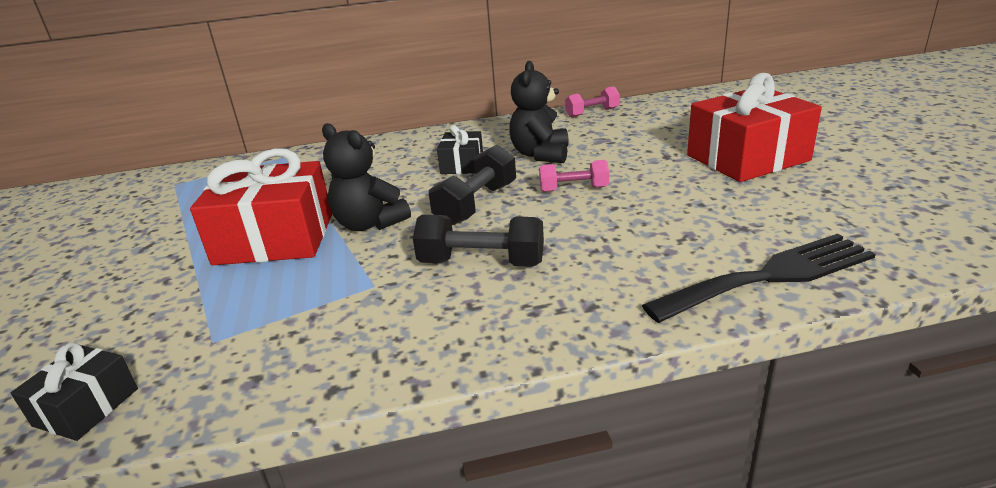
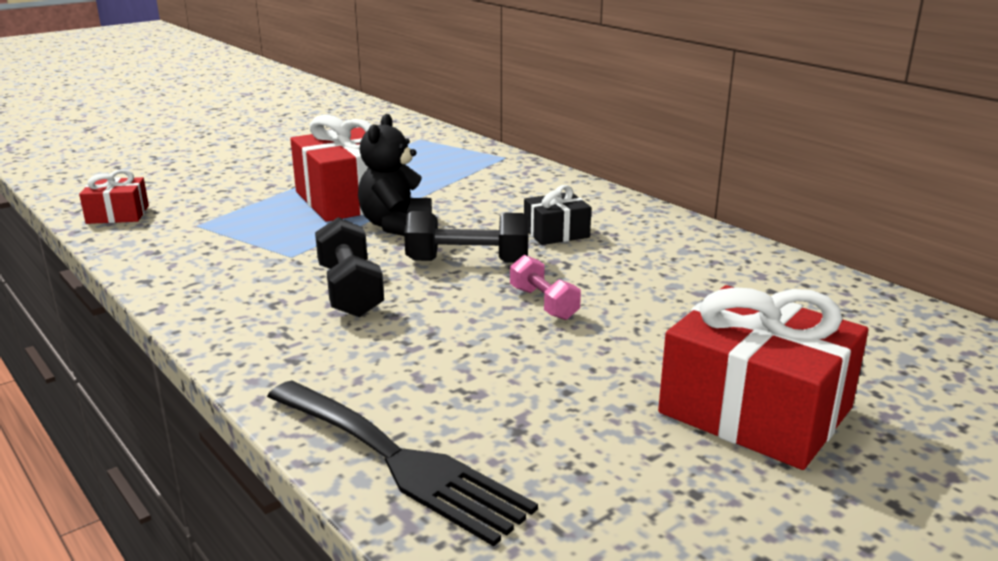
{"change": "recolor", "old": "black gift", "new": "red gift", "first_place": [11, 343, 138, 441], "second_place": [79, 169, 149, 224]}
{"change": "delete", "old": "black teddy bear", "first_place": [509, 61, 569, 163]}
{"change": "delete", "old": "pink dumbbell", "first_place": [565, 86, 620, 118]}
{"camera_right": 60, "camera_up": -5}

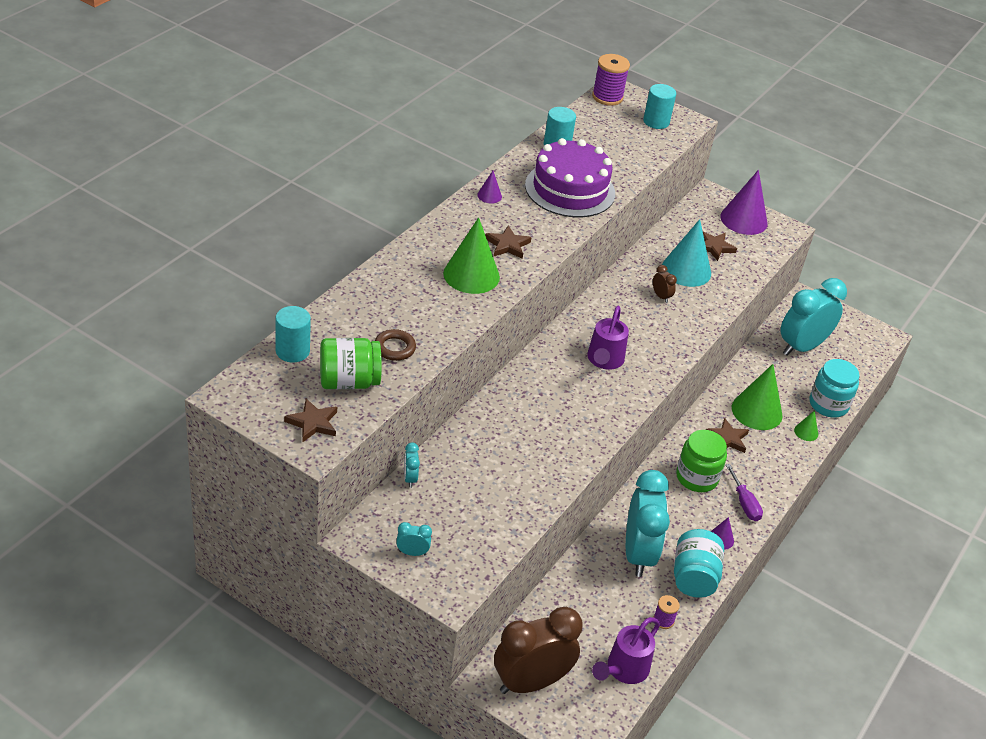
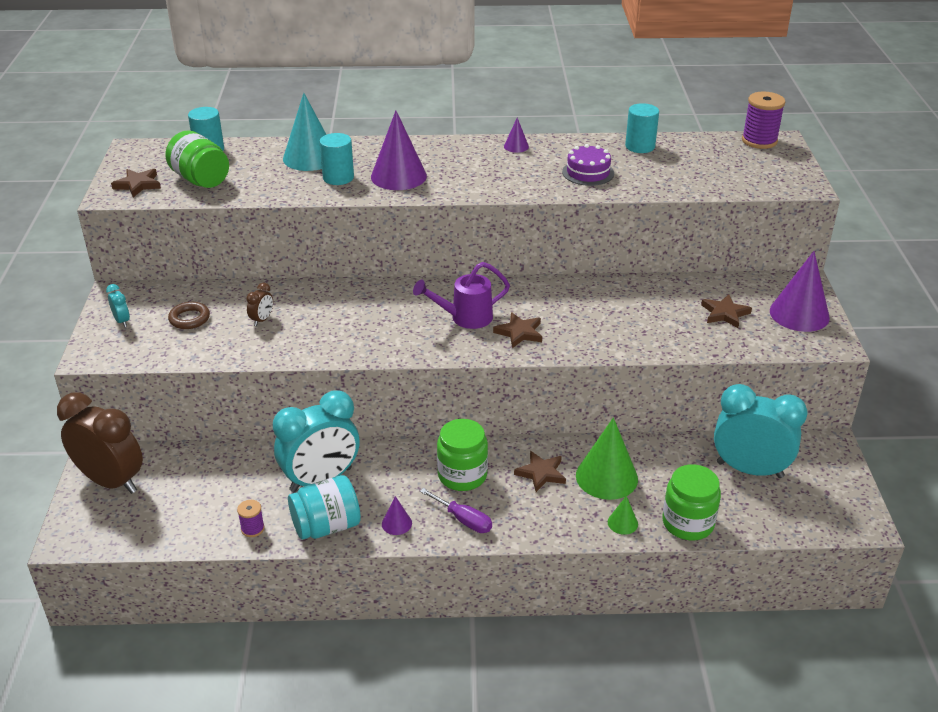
{"change": "move", "old": "brown ring", "first_place": [375, 329, 416, 361], "second_place": [168, 302, 210, 329]}
{"change": "move", "old": "brown clock", "first_place": [653, 265, 677, 303], "second_place": [246, 283, 273, 326]}
{"change": "move", "old": "turquoise cone", "first_place": [662, 219, 711, 287], "second_place": [283, 93, 327, 171]}
{"change": "move", "old": "turquoise cylinder", "first_place": [643, 84, 676, 129], "second_place": [319, 133, 354, 185]}
{"change": "recolor", "old": "green cone", "new": "purple cone", "first_place": [443, 217, 500, 294], "second_place": [371, 111, 427, 190]}
{"change": "rotate", "old": "purple screwdriver", "first_place": [726, 464, 763, 521], "second_place": [420, 488, 492, 533], "degrees": -90}
{"change": "move", "old": "brown star", "first_place": [485, 225, 532, 259], "second_place": [493, 312, 542, 348]}
{"change": "resize", "old": "purple cake", "first_place": [525, 138, 615, 217], "second_place": [562, 144, 614, 186], "factor": 0.53}
{"change": "recolor", "old": "turquoise jar", "new": "green jar", "first_place": [810, 359, 860, 418], "second_place": [662, 464, 721, 541]}
{"change": "delete", "old": "turquoise clock", "first_place": [404, 443, 420, 488]}
{"change": "delete", "old": "purple watering can", "first_place": [592, 617, 660, 684]}
{"camera_right": 60, "camera_up": -5}

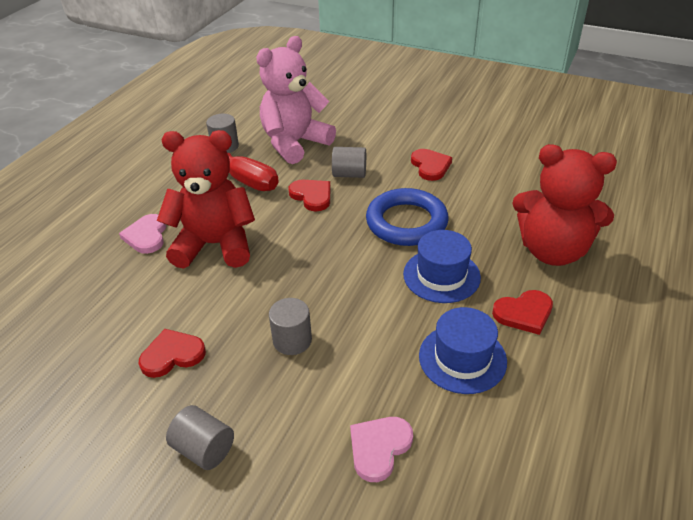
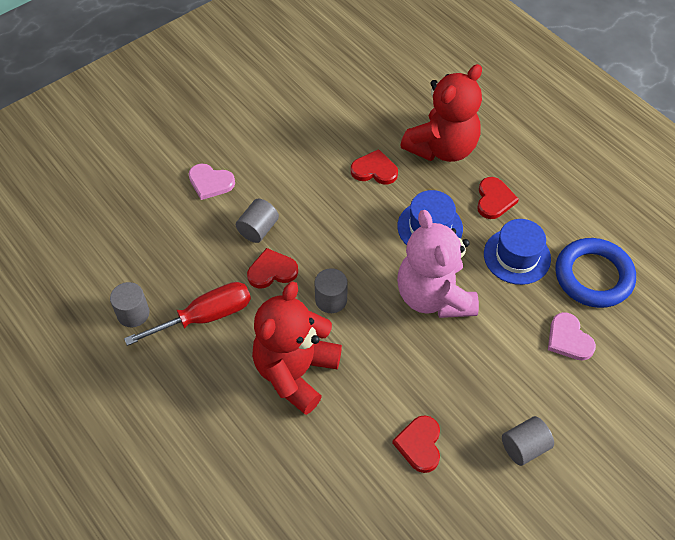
{"change": "move", "old": "pink heart", "first_place": [119, 214, 166, 254], "second_place": [189, 164, 235, 200]}
{"change": "move", "old": "grey cylinder", "first_place": [269, 298, 312, 355], "second_place": [315, 268, 348, 313]}
{"change": "move", "old": "red heart", "first_place": [411, 149, 452, 181], "second_place": [351, 149, 398, 185]}
{"change": "move", "old": "pink teddy bear", "first_place": [256, 36, 336, 164], "second_place": [397, 210, 479, 318]}
{"change": "move", "old": "blue ring", "first_place": [366, 188, 449, 246], "second_place": [555, 238, 636, 308]}
{"camera_right": -65, "camera_up": 15}

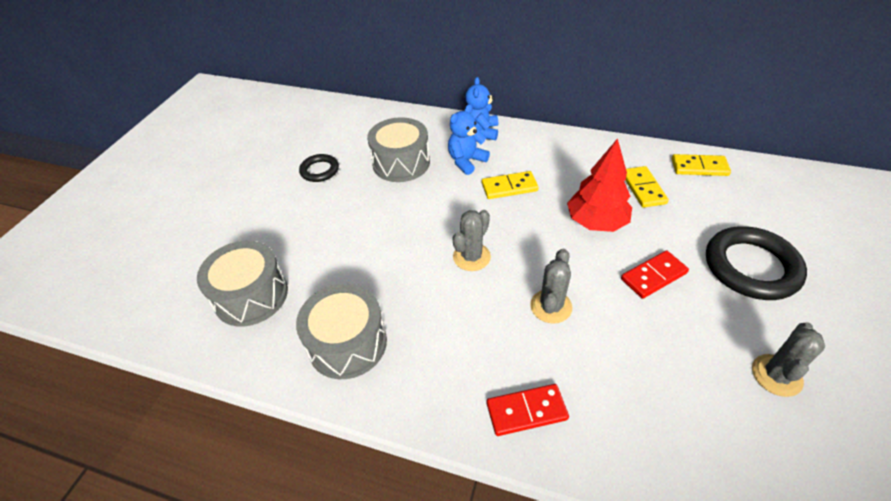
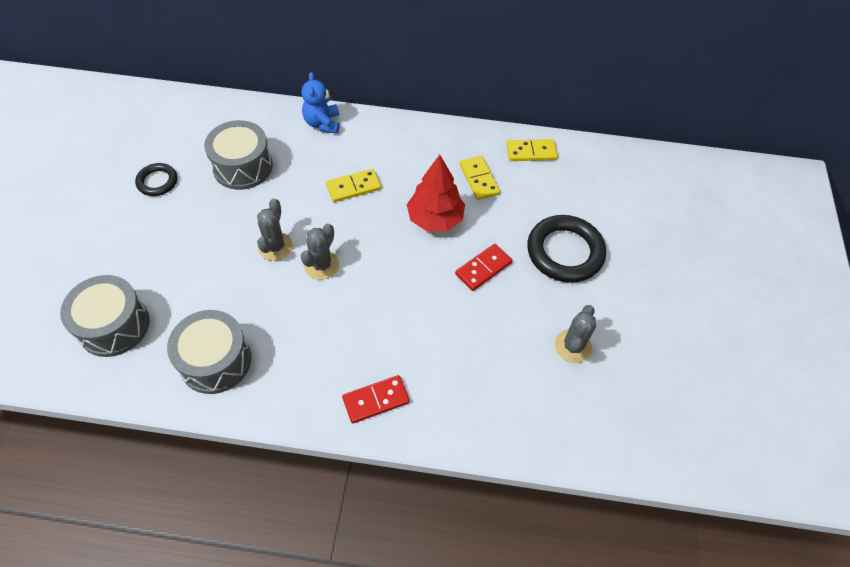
{"change": "move", "old": "grey cactus", "first_place": [530, 249, 572, 324], "second_place": [257, 198, 293, 261]}
{"change": "delete", "old": "blue teddy bear", "first_place": [448, 104, 490, 175]}
{"camera_right": -15, "camera_up": 10}

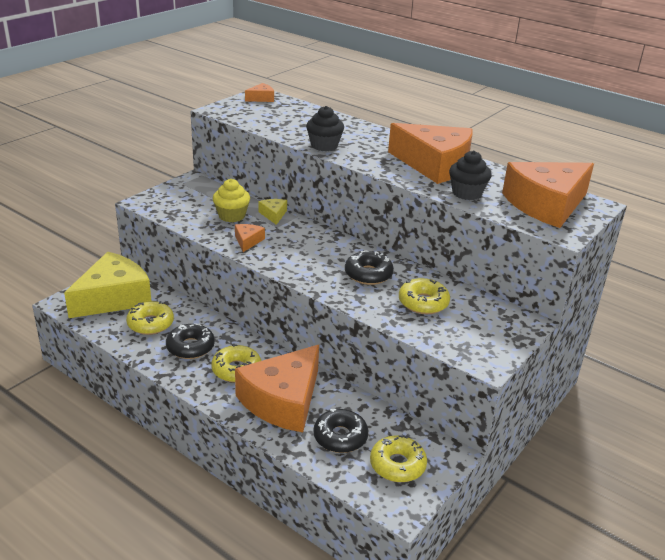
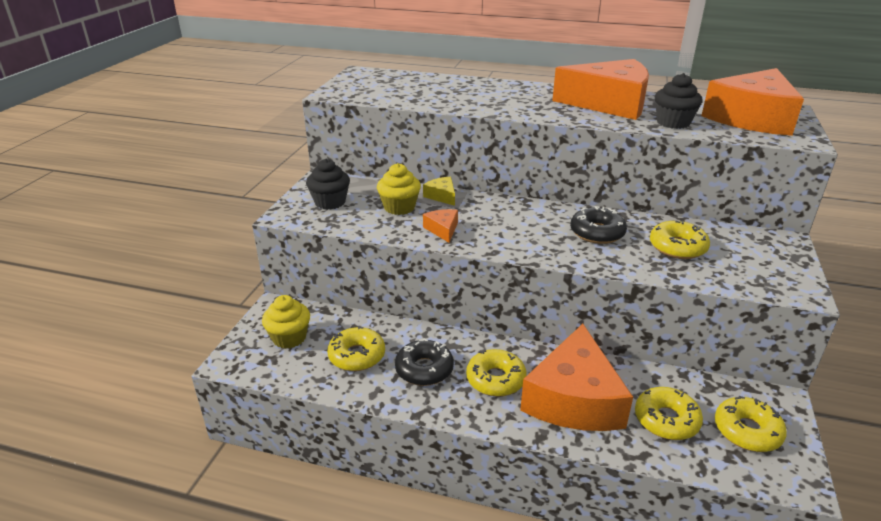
{"change": "replace", "old": "yellow cheese", "new": "yellow cupcake", "first_place": [64, 252, 151, 318], "second_place": [262, 295, 310, 349]}
{"change": "move", "old": "black cupcake", "first_place": [306, 106, 344, 151], "second_place": [306, 159, 350, 210]}
{"change": "recolor", "old": "black donut", "new": "yellow donut", "first_place": [313, 409, 368, 453], "second_place": [635, 387, 703, 440]}
{"change": "delete", "old": "orange cheese", "first_place": [245, 83, 274, 102]}
{"camera_right": -20, "camera_up": 0}

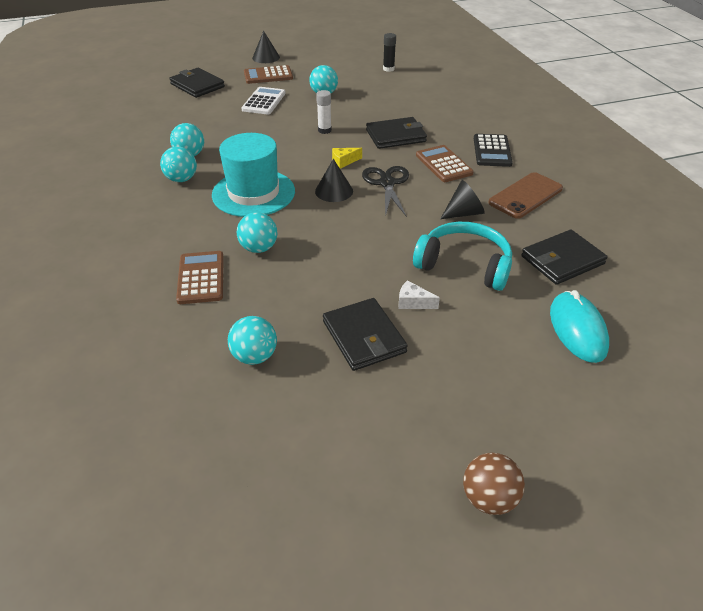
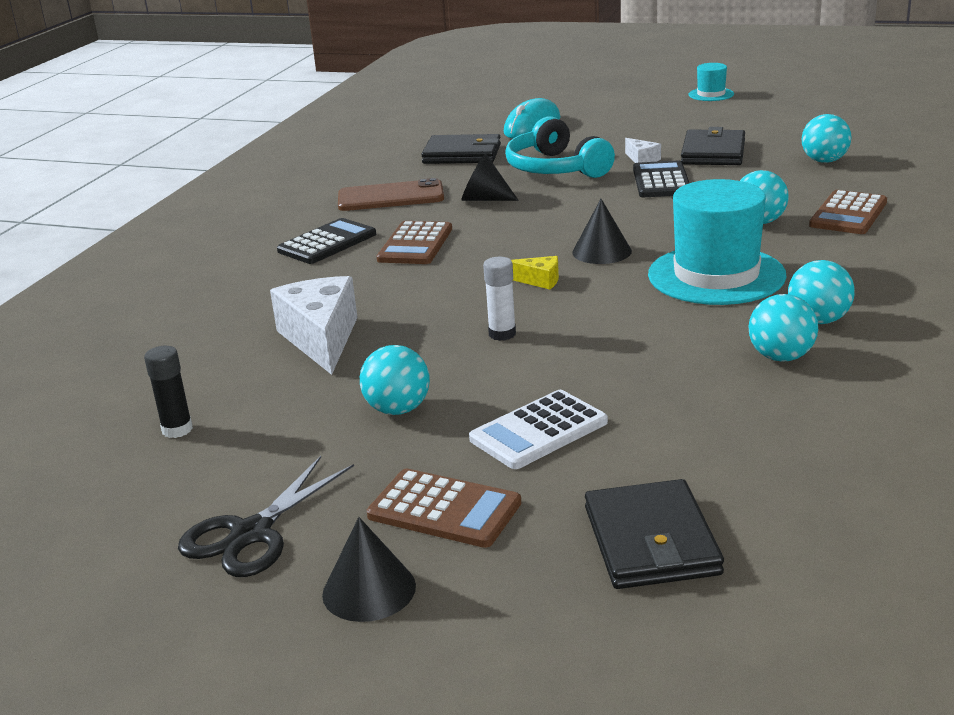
{"change": "move", "old": "black scissors", "first_place": [362, 166, 409, 217], "second_place": [178, 456, 354, 577]}
{"change": "insert", "new": "white cheese", "second_place": [270, 276, 358, 375]}
{"change": "insert", "new": "black calculator", "second_place": [633, 161, 689, 197]}
{"change": "replace", "old": "brown ball", "new": "turquoise hat", "first_place": [463, 453, 525, 515], "second_place": [689, 63, 734, 101]}
{"change": "delete", "old": "black wallet", "first_place": [366, 117, 427, 149]}
{"camera_right": -140, "camera_up": -15}

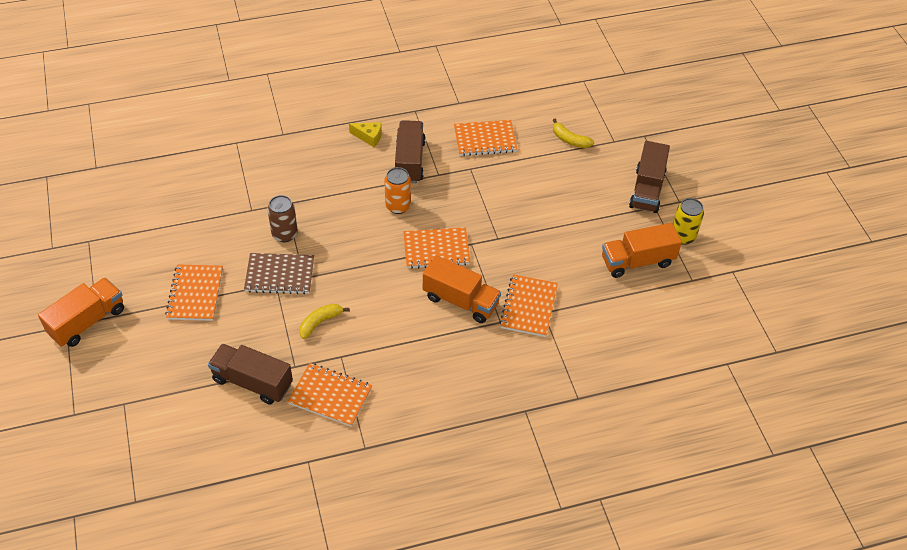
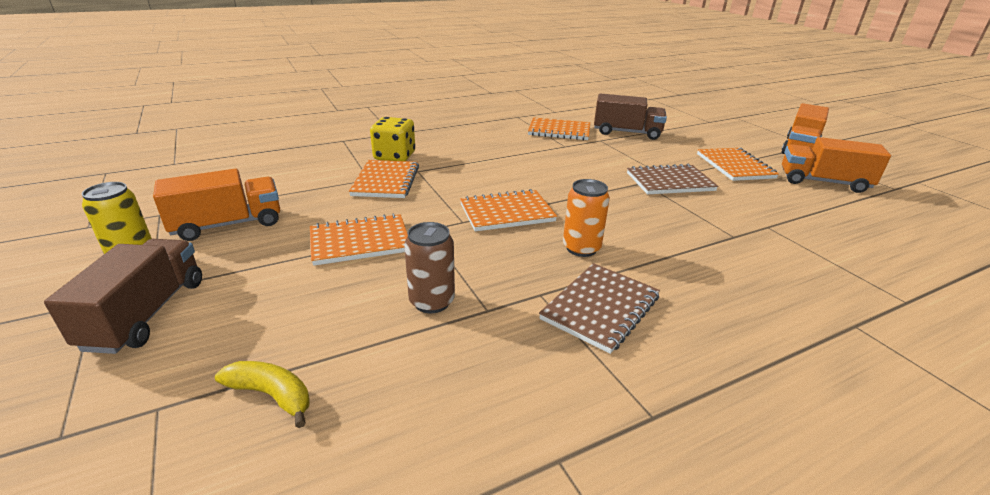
{"change": "move", "old": "orange notebook", "first_place": [454, 120, 517, 156], "second_place": [310, 213, 408, 266]}
{"change": "insert", "new": "yellow dice", "second_place": [370, 117, 415, 161]}
{"change": "move", "old": "brown can", "first_place": [267, 195, 298, 242], "second_place": [404, 222, 455, 313]}
{"change": "replace", "old": "brown truck", "new": "brown notebook", "first_place": [395, 120, 426, 183], "second_place": [539, 263, 660, 354]}
{"change": "move", "old": "orange truck", "first_place": [423, 255, 501, 323], "second_place": [782, 137, 891, 193]}
{"change": "delete", "old": "yellow banana", "first_place": [299, 304, 350, 339]}
{"change": "delete", "old": "yellow cheese", "first_place": [349, 122, 382, 147]}
{"camera_right": 170, "camera_up": -20}

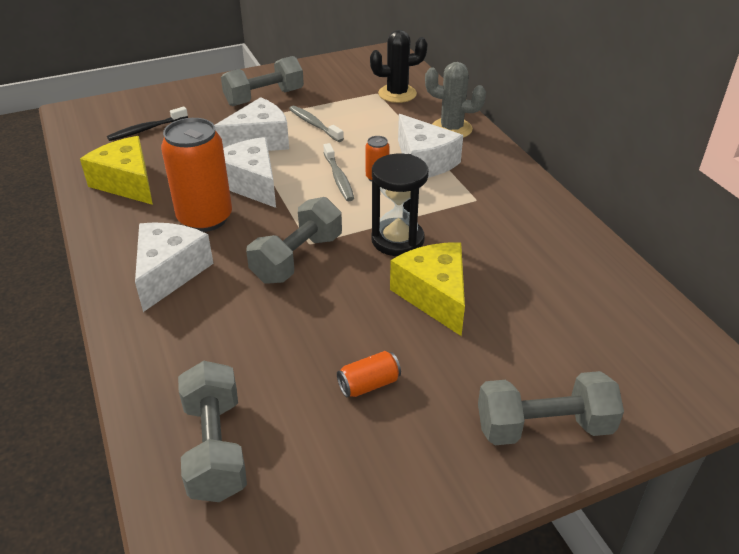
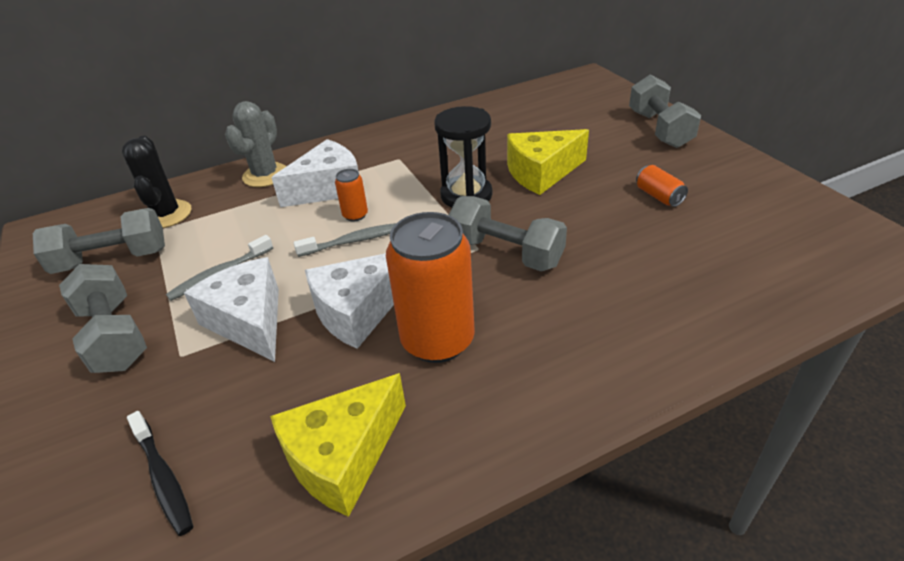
{"change": "move", "old": "grey dumbbell", "first_place": [178, 361, 247, 502], "second_place": [33, 208, 165, 274]}
{"change": "delete", "old": "white cheese", "first_place": [135, 222, 214, 312]}
{"camera_right": -90, "camera_up": 0}

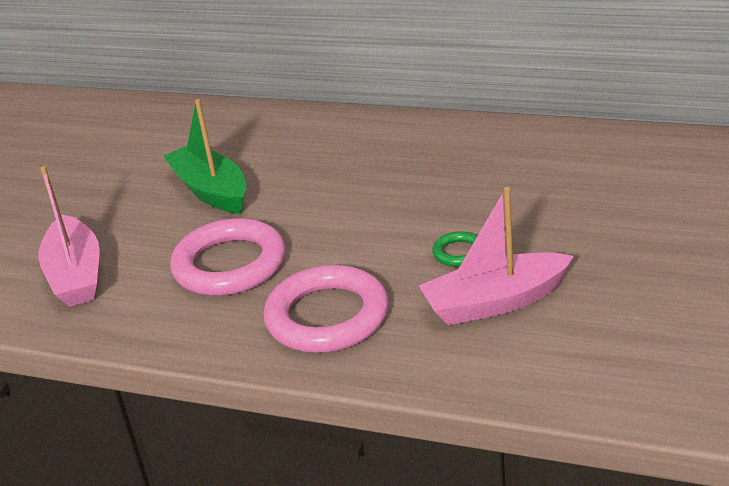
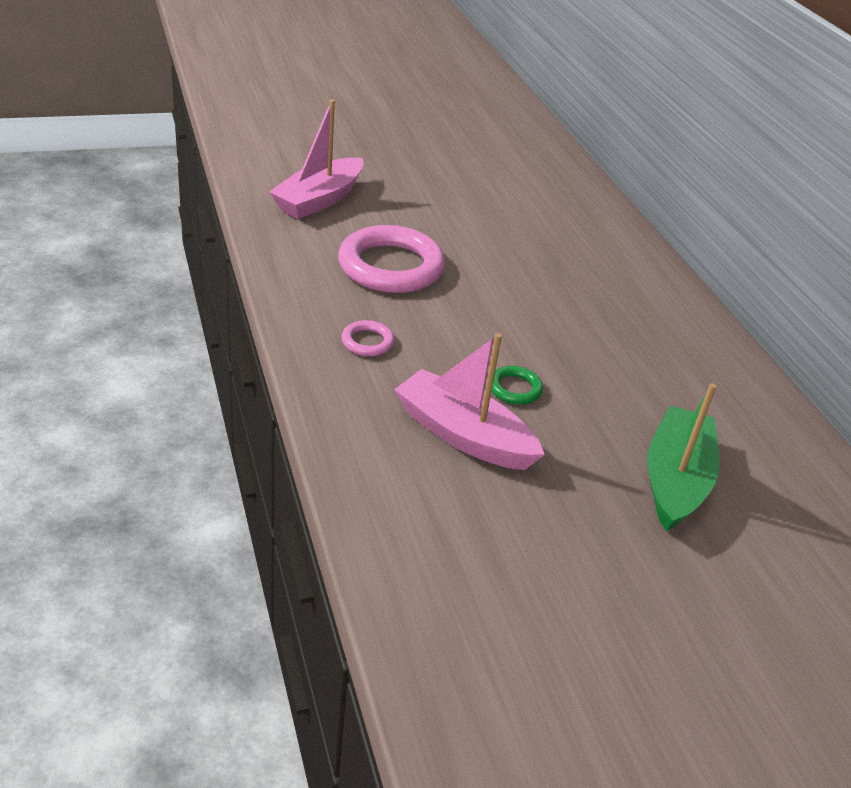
{"change": "resize", "old": "pink ring", "first_place": [263, 265, 389, 353], "second_place": [341, 320, 394, 356], "factor": 0.45}
{"change": "move", "old": "green boat", "first_place": [164, 99, 247, 214], "second_place": [647, 383, 720, 532]}
{"camera_right": 45, "camera_up": 5}

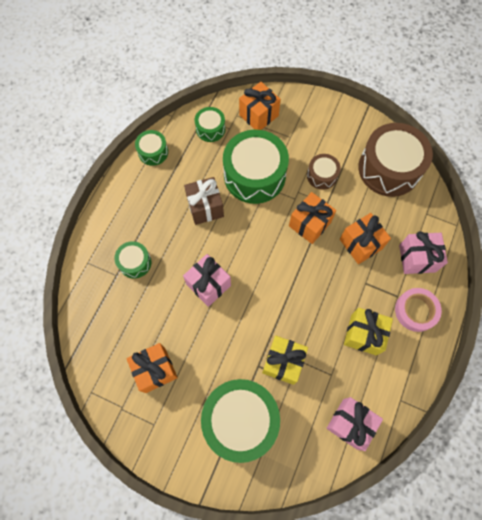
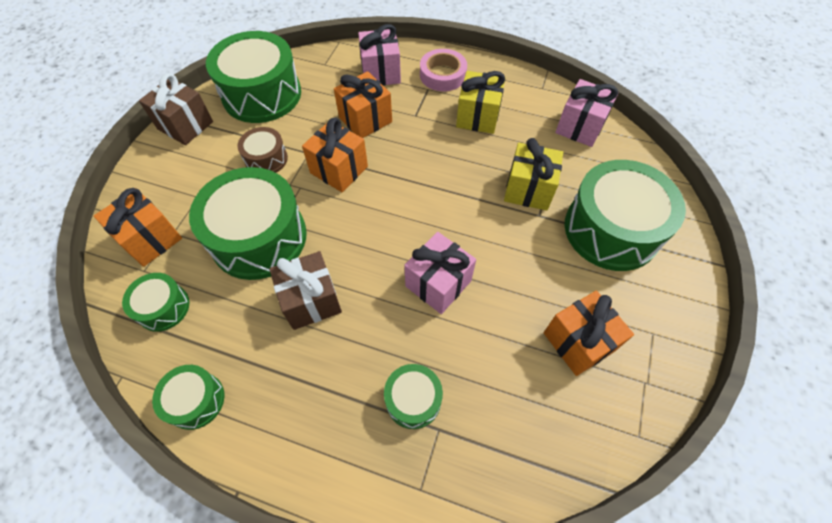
{"change": "insert", "new": "brown gift", "second_place": [139, 73, 213, 145]}
{"change": "recolor", "old": "brown drum", "new": "green drum", "first_place": [358, 123, 433, 197], "second_place": [206, 31, 301, 123]}
{"camera_right": -95, "camera_up": -10}

